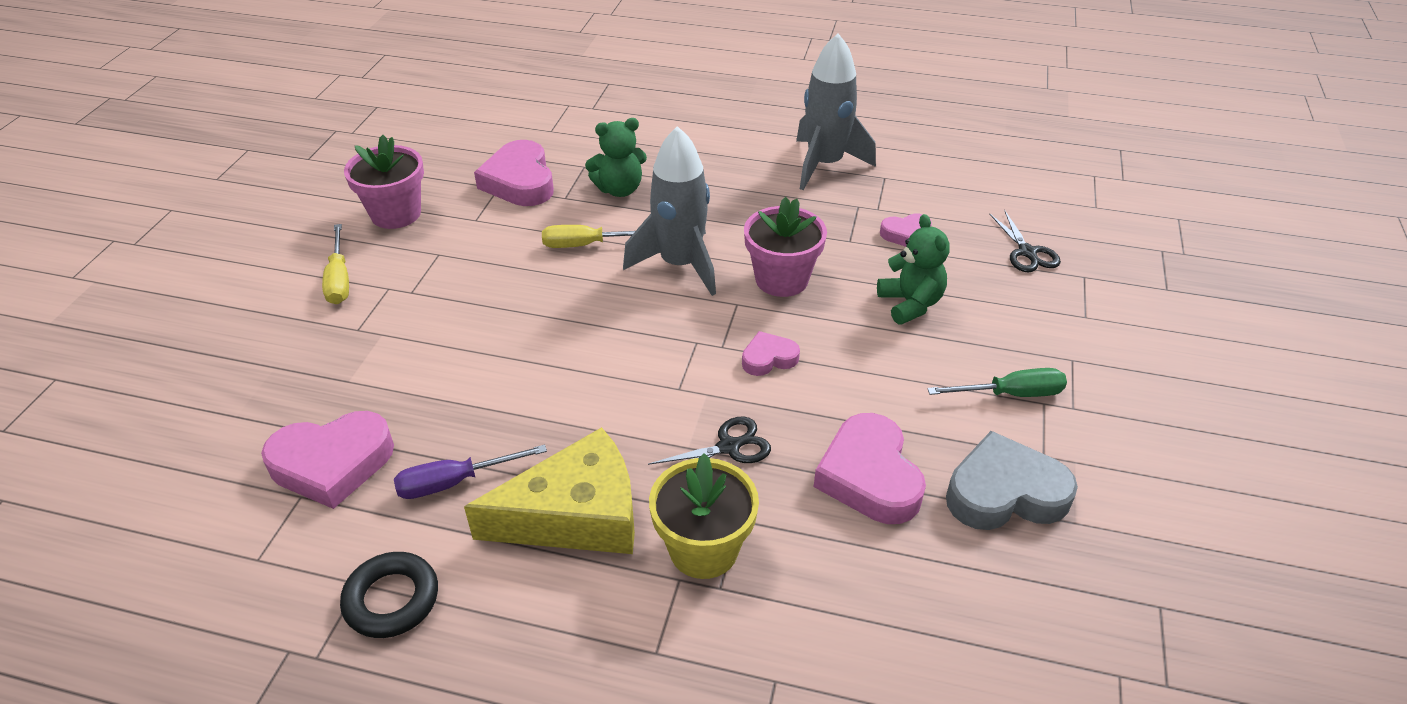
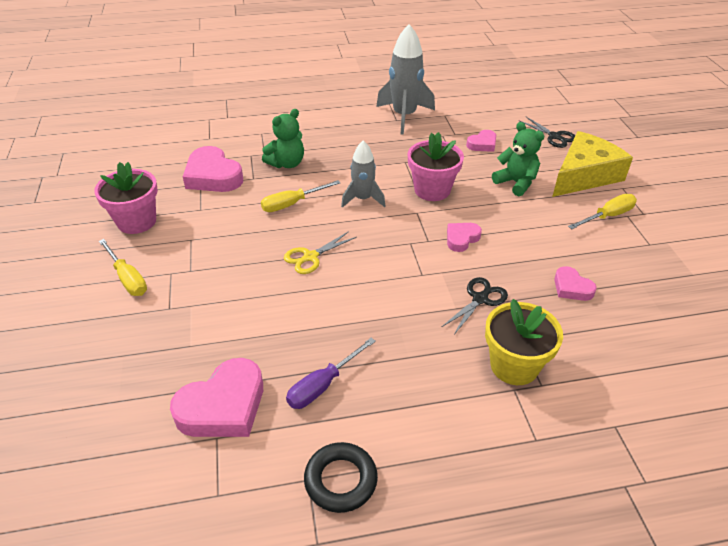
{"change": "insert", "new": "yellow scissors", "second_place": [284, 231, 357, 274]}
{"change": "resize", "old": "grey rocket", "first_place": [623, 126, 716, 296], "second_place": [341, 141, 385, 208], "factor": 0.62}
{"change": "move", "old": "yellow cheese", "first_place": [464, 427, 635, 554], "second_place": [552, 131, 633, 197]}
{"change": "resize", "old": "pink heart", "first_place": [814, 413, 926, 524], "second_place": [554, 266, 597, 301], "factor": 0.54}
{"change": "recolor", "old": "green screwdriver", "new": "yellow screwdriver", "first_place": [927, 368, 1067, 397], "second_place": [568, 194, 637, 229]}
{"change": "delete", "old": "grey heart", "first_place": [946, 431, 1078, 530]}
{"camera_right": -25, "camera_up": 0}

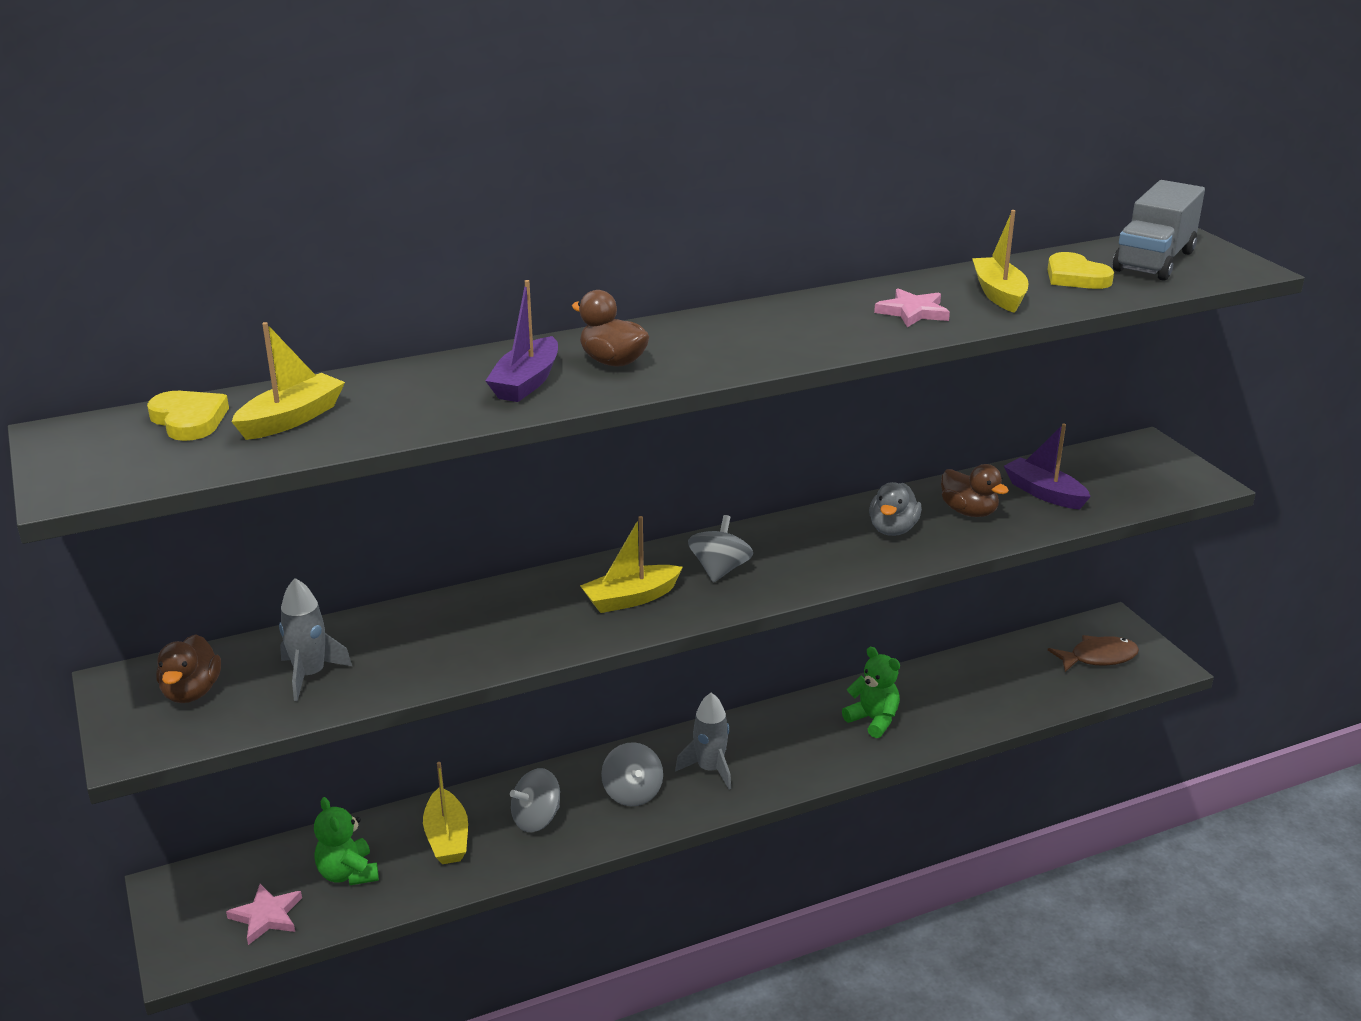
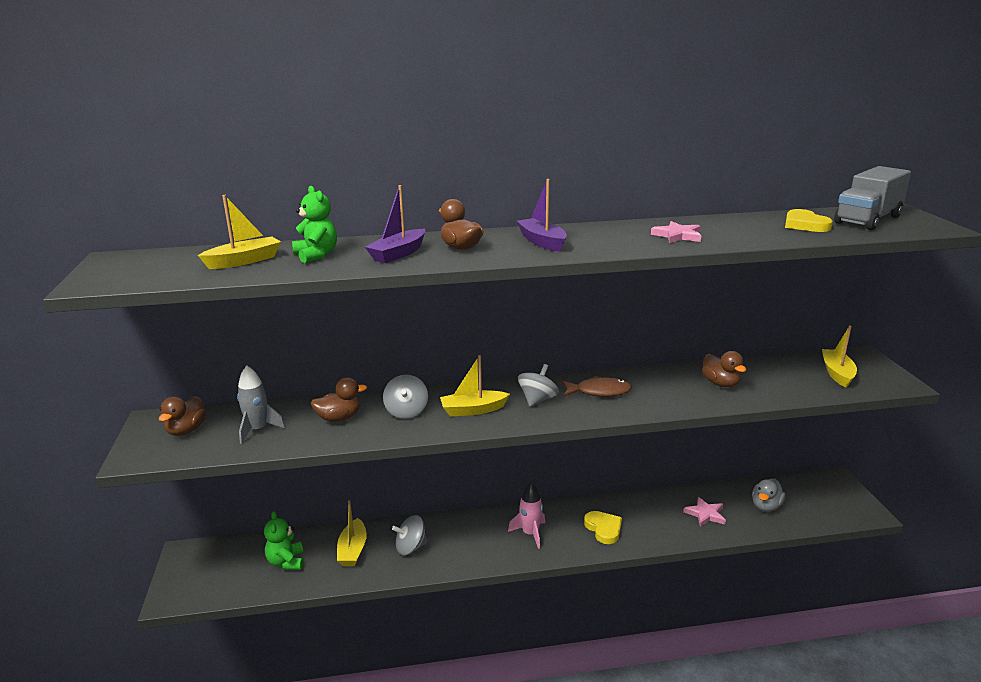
{"change": "move", "old": "green teddy bear", "first_place": [842, 647, 900, 738], "second_place": [292, 186, 337, 263]}
{"change": "insert", "new": "brown duck", "second_place": [311, 377, 367, 422]}
{"change": "move", "old": "grey spinning top", "first_place": [601, 742, 663, 806], "second_place": [383, 375, 428, 419]}
{"change": "recolor", "old": "grey rocket", "new": "pink rocket", "first_place": [675, 693, 731, 789], "second_place": [508, 482, 545, 549]}
{"change": "move", "old": "purple boat", "first_place": [1004, 423, 1091, 510], "second_place": [517, 179, 567, 252]}
{"change": "move", "old": "brown fish", "first_place": [1048, 635, 1139, 672], "second_place": [561, 376, 632, 397]}
{"change": "move", "old": "yellow heart", "first_place": [147, 391, 229, 441], "second_place": [584, 511, 622, 544]}
{"change": "move", "old": "pink star", "first_place": [226, 884, 302, 945], "second_place": [683, 497, 726, 527]}
{"change": "move", "old": "grey duck", "first_place": [869, 482, 922, 536], "second_place": [752, 478, 786, 512]}
{"change": "move", "old": "yellow boat", "first_place": [972, 210, 1028, 313], "second_place": [822, 325, 857, 388]}
{"camera_right": 15, "camera_up": -5}

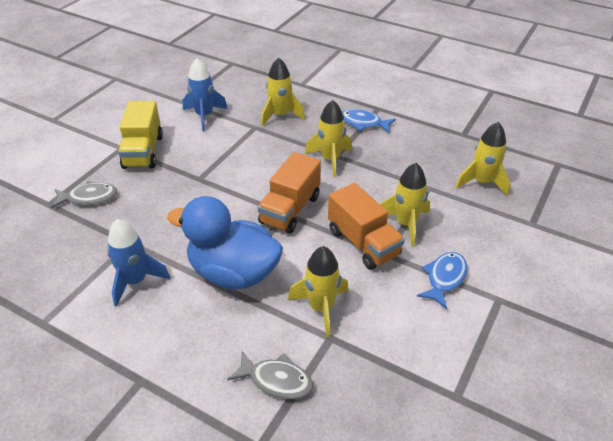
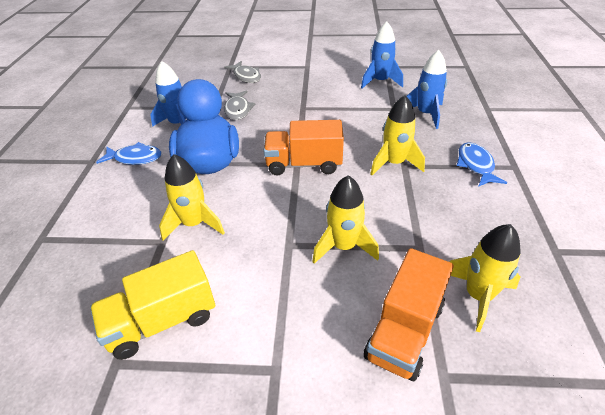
{"change": "move", "old": "yellow truck", "first_place": [118, 101, 163, 169], "second_place": [90, 250, 215, 360]}
{"change": "move", "old": "blue fish", "first_place": [417, 252, 467, 309], "second_place": [96, 142, 161, 165]}
{"change": "move", "old": "grey fish", "first_place": [227, 351, 313, 399], "second_place": [224, 90, 256, 120]}
{"change": "move", "old": "orange truck", "first_place": [328, 183, 405, 270], "second_place": [364, 248, 454, 381]}
{"change": "recolor", "old": "yellow rocket", "new": "blue rocket", "first_place": [261, 57, 305, 127], "second_place": [406, 50, 447, 129]}
{"camera_right": 65, "camera_up": 0}

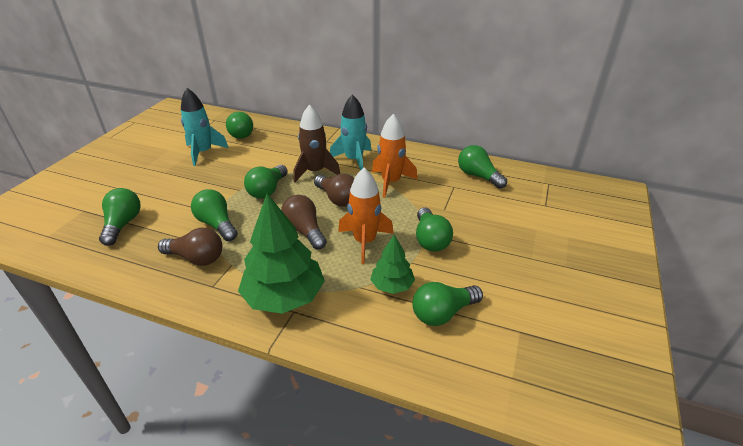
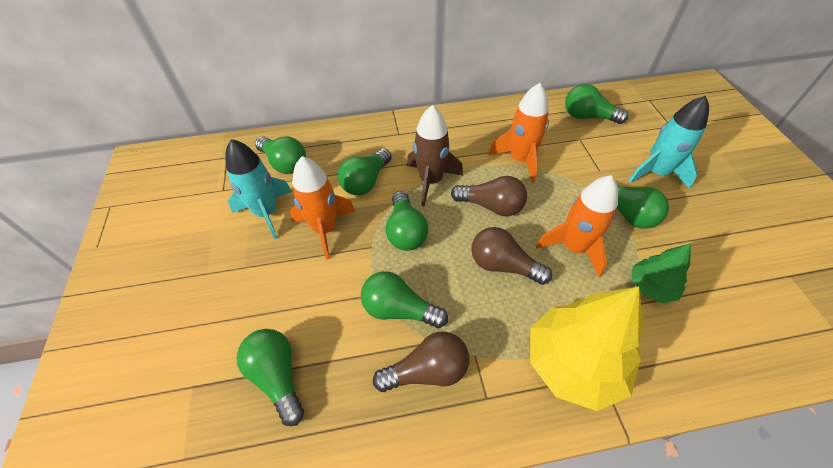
{"change": "insert", "new": "orange rocket", "second_place": [290, 156, 355, 260]}
{"change": "move", "old": "green light bulb", "first_place": [412, 282, 483, 326], "second_place": [338, 148, 392, 195]}
{"change": "recolor", "old": "green tree", "new": "yellow tree", "first_place": [238, 194, 325, 314], "second_place": [530, 286, 644, 411]}
{"change": "move", "old": "turquoise rocket", "first_place": [330, 94, 371, 171], "second_place": [628, 96, 709, 189]}
{"camera_right": -30, "camera_up": 15}

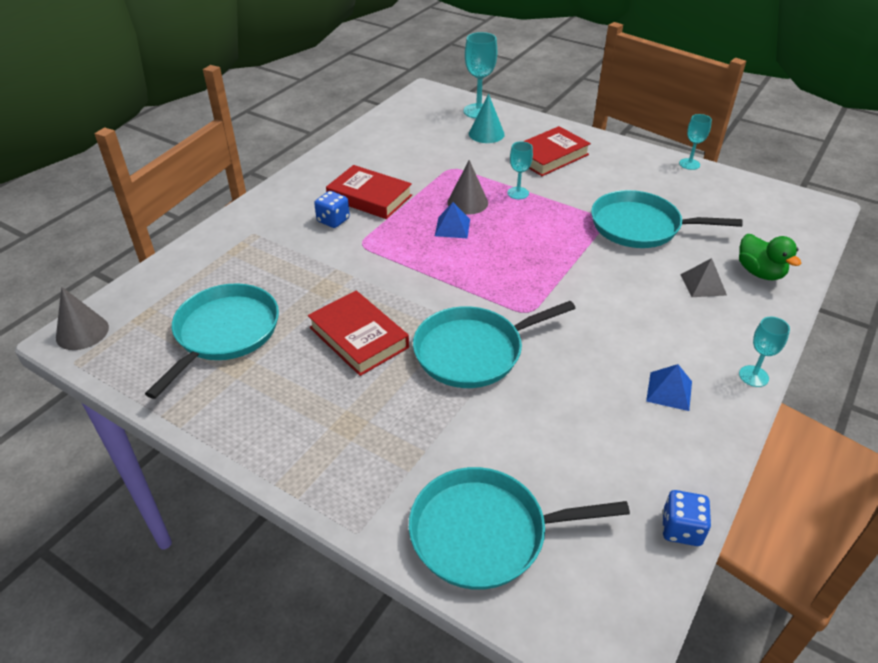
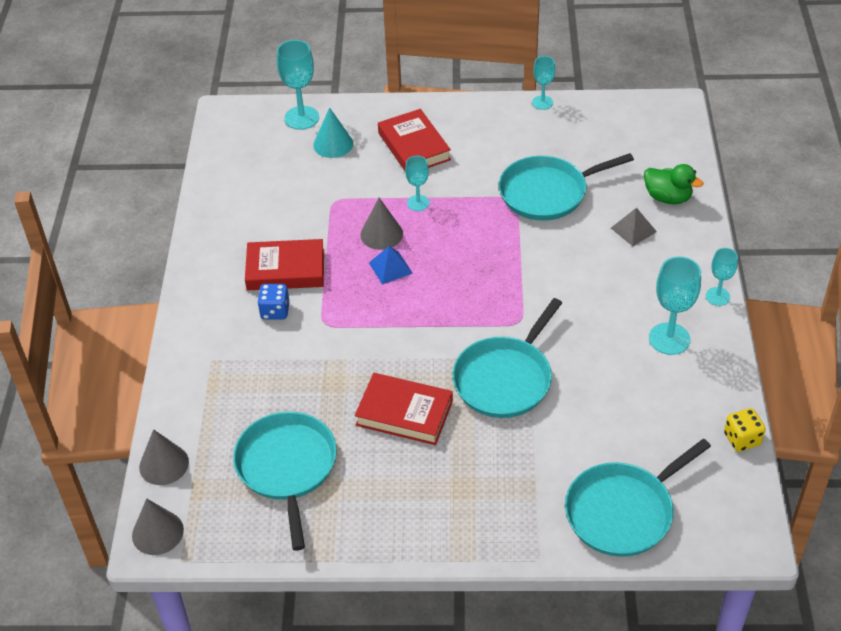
{"change": "insert", "new": "grey cone", "second_place": [139, 429, 189, 485]}
{"change": "rotate", "old": "red book", "first_place": [523, 126, 591, 176], "second_place": [378, 109, 451, 171], "degrees": -45}
{"change": "replace", "old": "blue pyramid", "new": "turquoise goblet", "first_place": [646, 364, 692, 411], "second_place": [649, 256, 701, 355]}
{"change": "recolor", "old": "blue dice", "new": "yellow dice", "first_place": [662, 490, 711, 546], "second_place": [724, 408, 766, 452]}
{"camera_right": -30, "camera_up": 5}

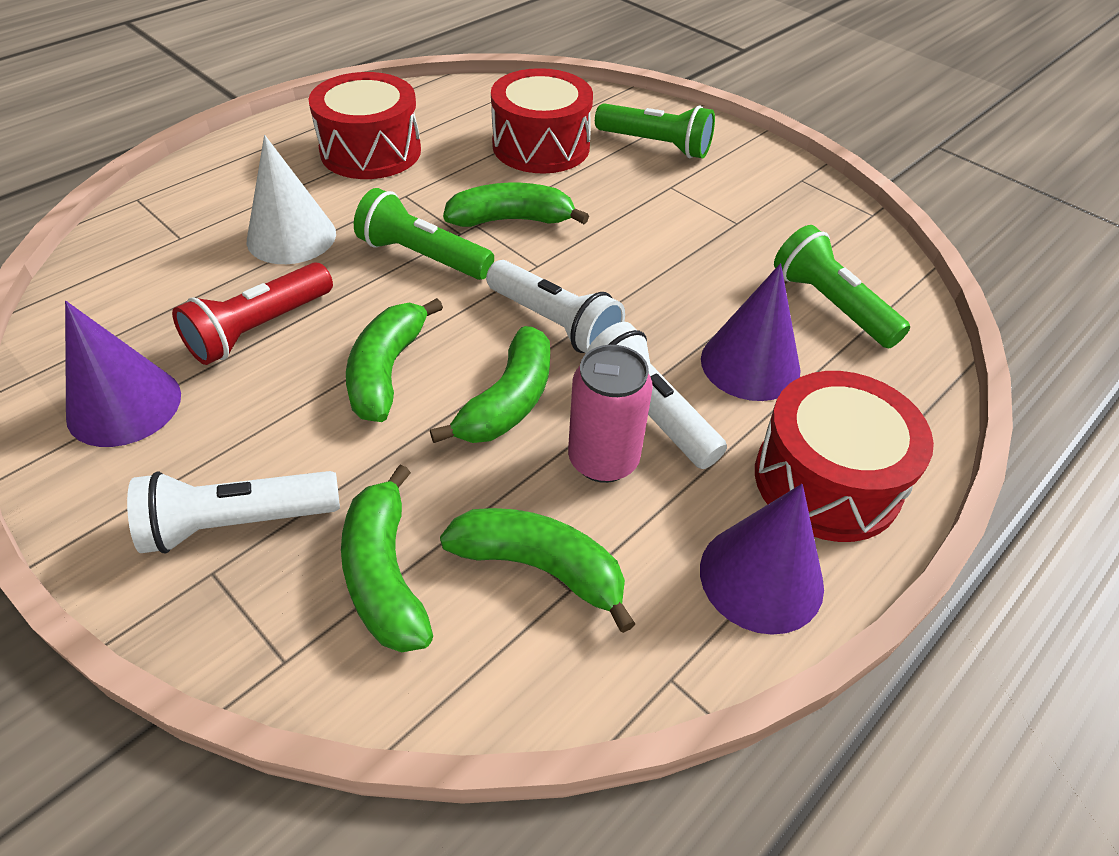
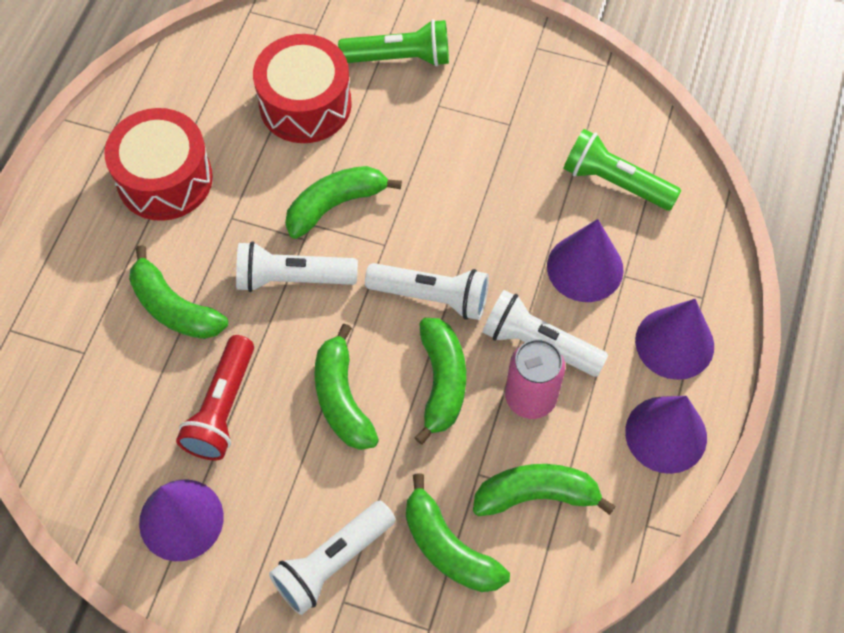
{"change": "replace", "old": "white cone", "new": "green banana", "first_place": [247, 135, 336, 264], "second_place": [129, 245, 228, 339]}
{"change": "recolor", "old": "green flashlight", "new": "white flashlight", "first_place": [354, 188, 494, 280], "second_place": [236, 241, 358, 292]}
{"change": "replace", "old": "red drum", "new": "purple cone", "first_place": [755, 371, 934, 542], "second_place": [635, 299, 714, 380]}
{"camera_right": -25, "camera_up": 15}

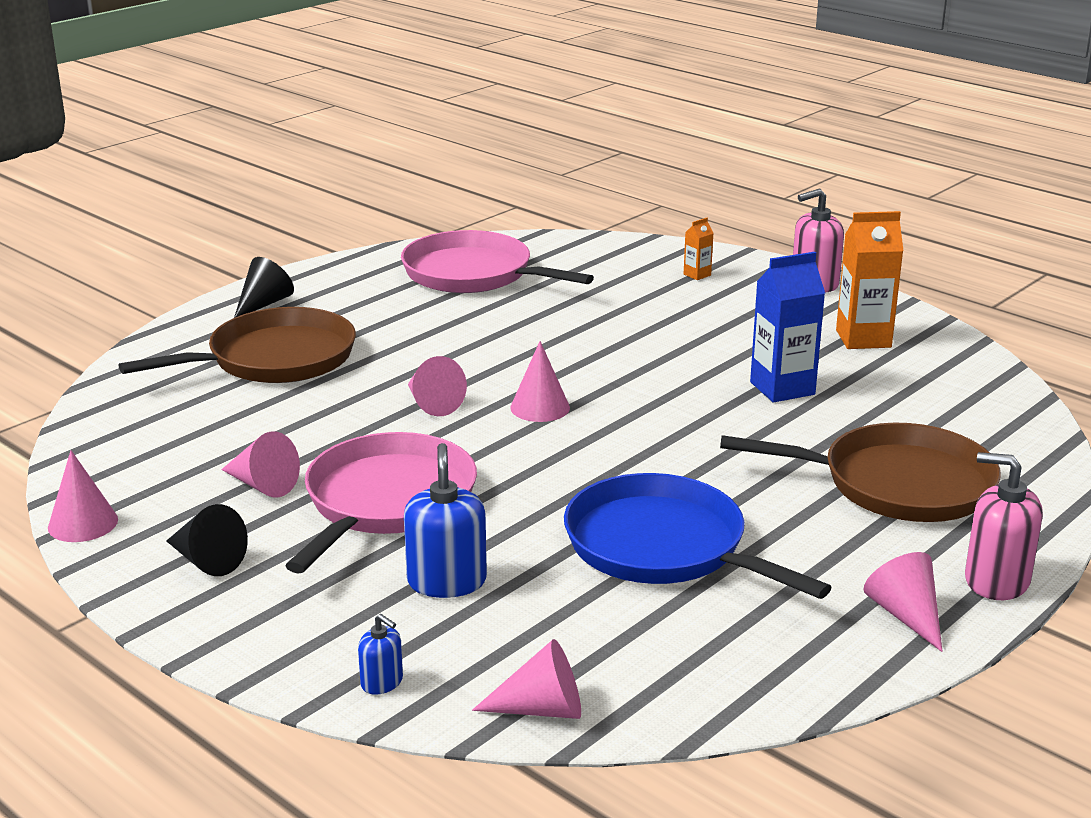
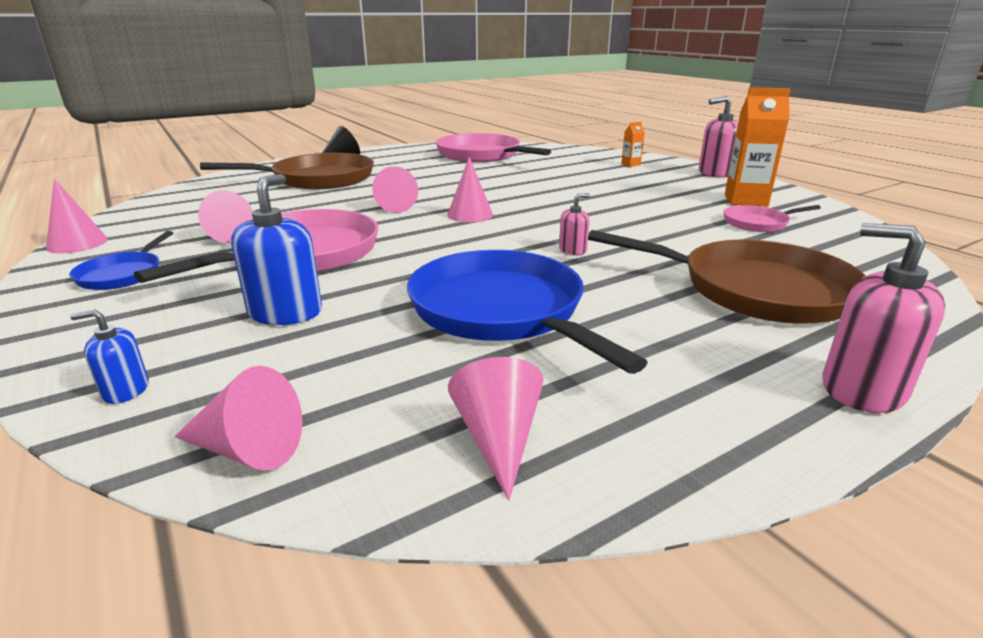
{"change": "replace", "old": "black cone", "new": "blue pan", "first_place": [166, 504, 248, 576], "second_place": [69, 231, 173, 290]}
{"change": "rotate", "old": "blue soap dispenser", "first_place": [358, 614, 403, 695], "second_place": [70, 309, 149, 404], "degrees": 120}
{"change": "move", "old": "pink cone", "first_place": [863, 552, 943, 652], "second_place": [448, 357, 543, 501]}
{"change": "insert", "new": "pink soap dispenser", "second_place": [559, 193, 590, 255]}
{"change": "insert", "new": "pink pan", "second_place": [723, 205, 821, 232]}
{"change": "delete", "old": "blue carton", "first_place": [750, 252, 825, 402]}
{"camera_right": 15, "camera_up": 0}

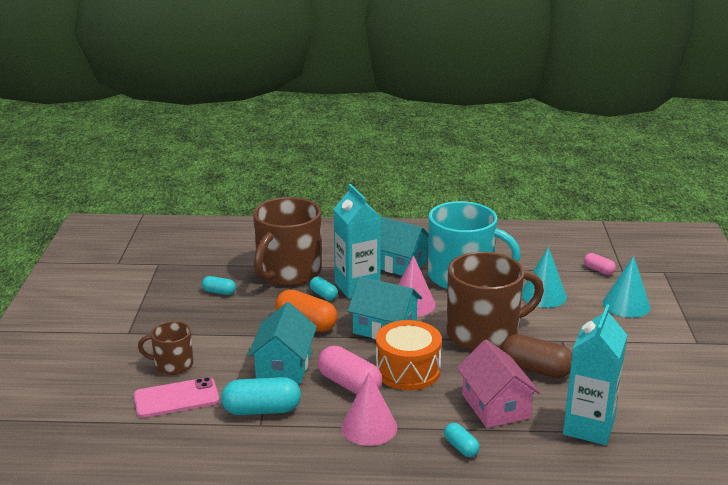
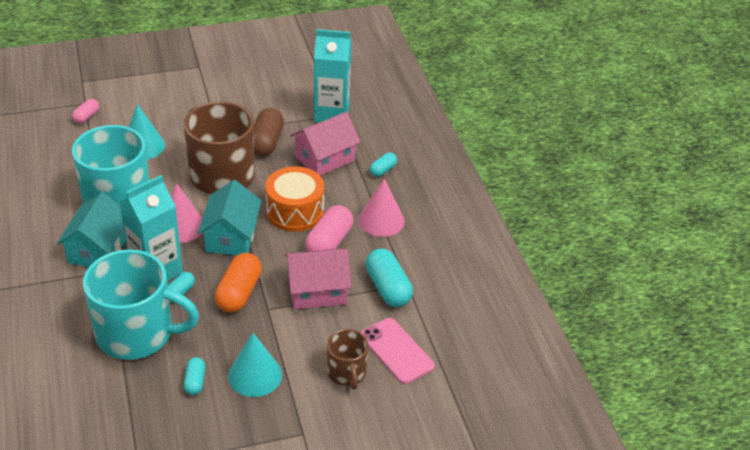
{"change": "recolor", "old": "brown mug", "new": "turquoise mug", "first_place": [253, 197, 321, 286], "second_place": [83, 249, 199, 360]}
{"change": "move", "old": "turquoise cone", "first_place": [603, 256, 651, 318], "second_place": [228, 333, 282, 397]}
{"change": "recolor", "old": "turquoise house", "new": "pink house", "first_place": [248, 302, 317, 383], "second_place": [284, 248, 352, 309]}
{"camera_right": -110, "camera_up": 15}

